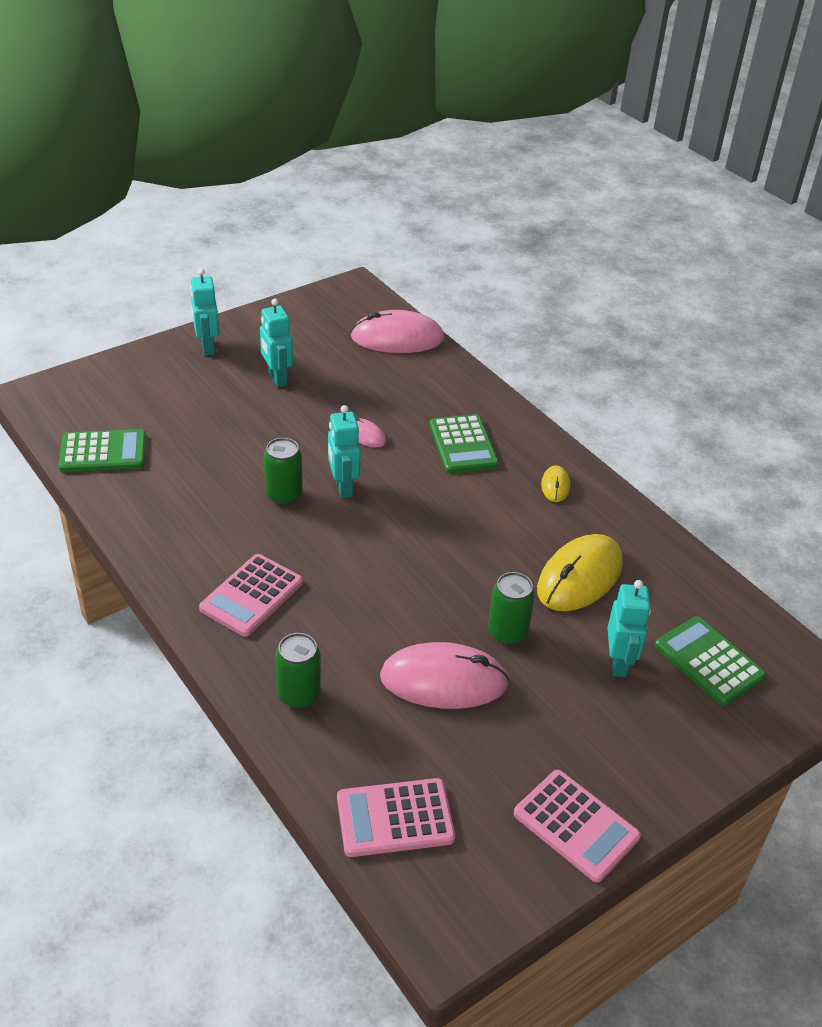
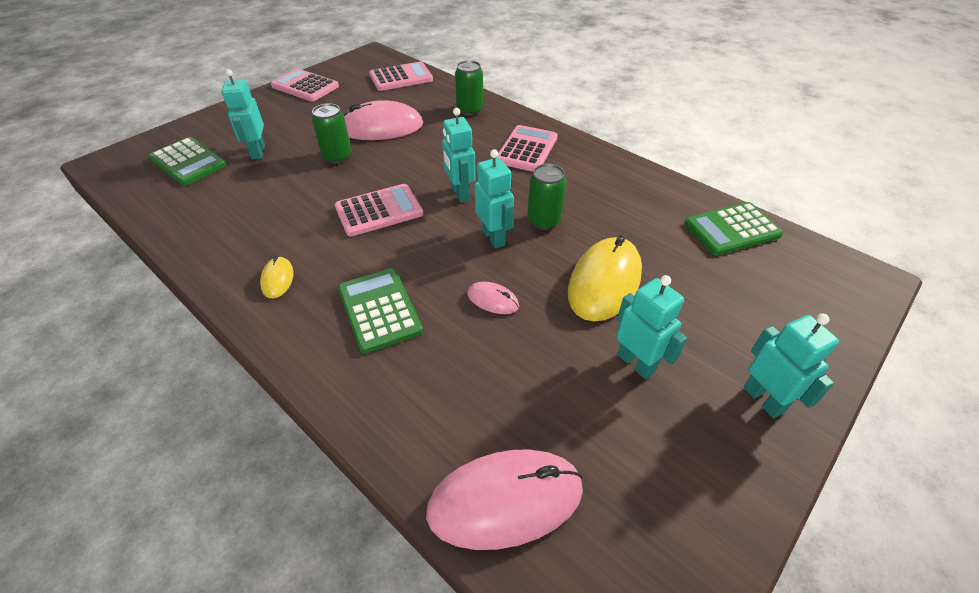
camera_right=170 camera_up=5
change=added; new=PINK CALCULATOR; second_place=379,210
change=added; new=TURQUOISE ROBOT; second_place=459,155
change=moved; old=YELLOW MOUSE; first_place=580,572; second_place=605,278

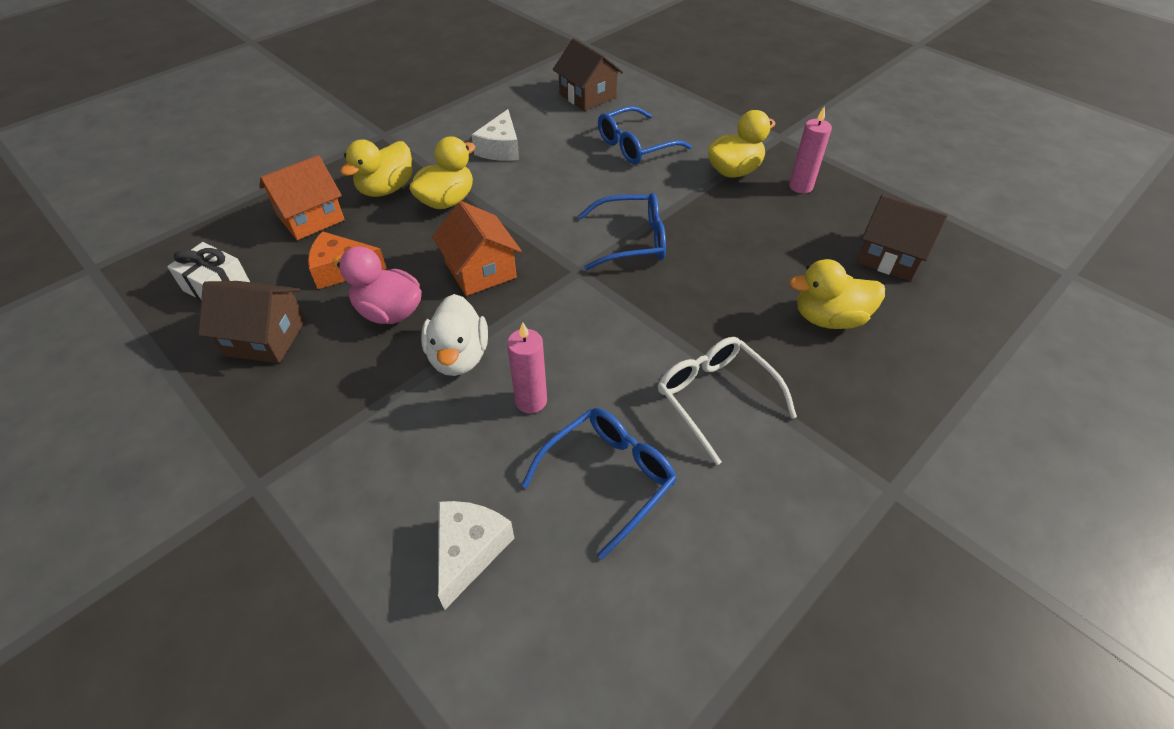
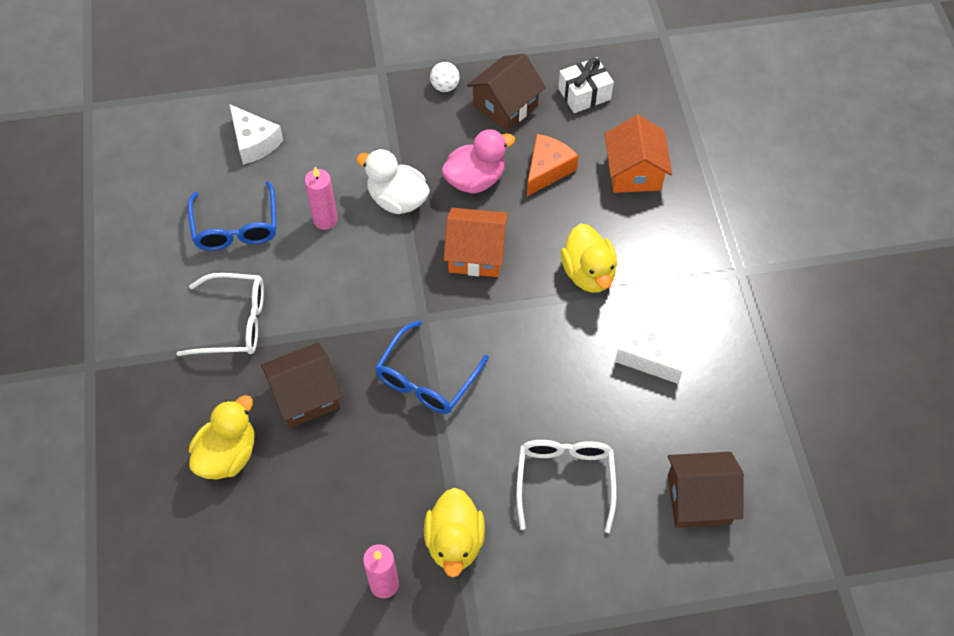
camera_right=125 camera_up=10
change=removed; old=YELLOW DUCK; first_place=376,168
change=added; new=WHITE BALL; second_place=445,77
change=moved; old=BROWN HOUSE; first_place=902,238; second_place=302,385
change=recoloured; old=BLUE GLASSES; new=WHITE GLASSES; first_place=645,135; second_place=566,486

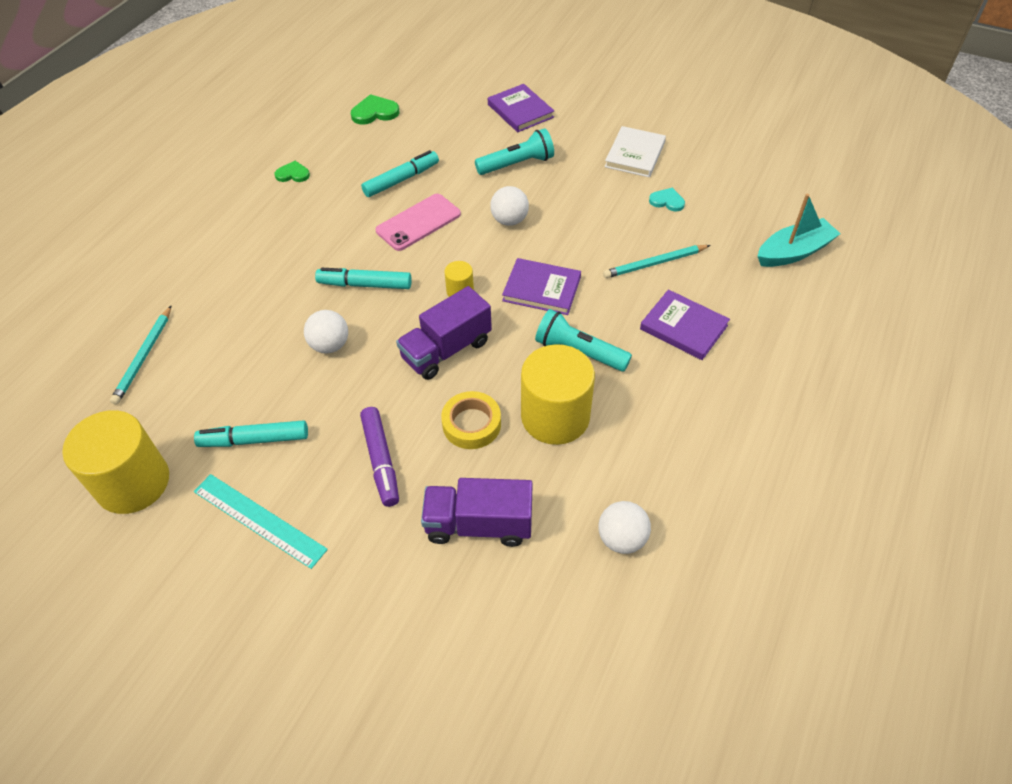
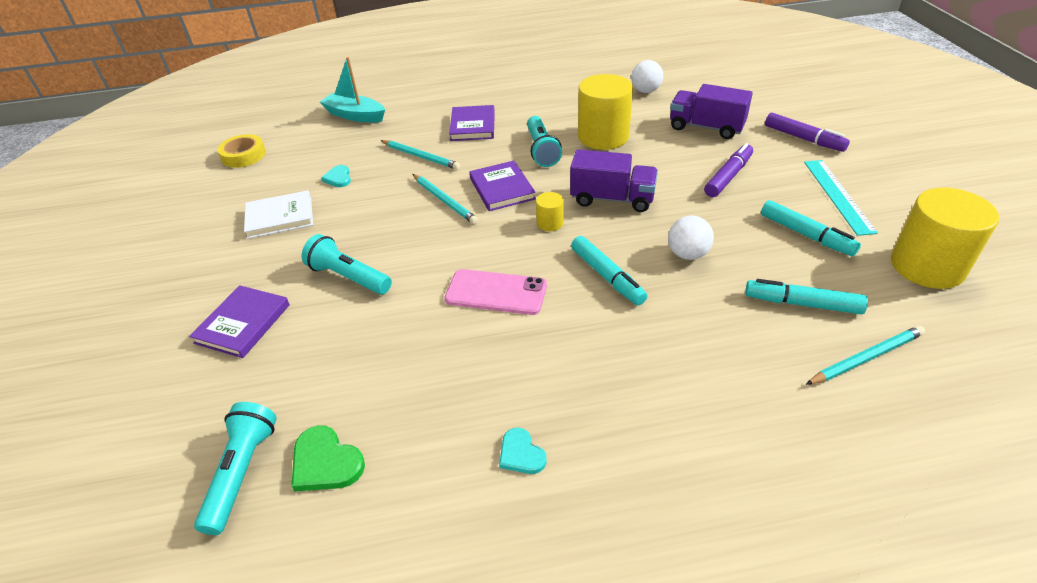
camera_right=-125 camera_up=-10
change=removed; old=WHITE BALL; first_place=509,206
change=added; new=TURQUOISE FLASHLIGHT; second_place=235,468
change=added; new=TURQUOISE PENCIL; second_place=445,199
change=added; new=PURPLE MARKER; second_place=807,132
change=moved; old=TURQUOISE MARKER; first_place=400,173; second_place=806,297
change=moved; old=YELLOW TAPE; first_place=471,420; second_place=241,151
change=recoloured; old=GREEN HEART; new=TURQUOISE HEART; first_place=292,171; second_place=523,451
change=turned; old=PURPLE TRUCK; first_place=477,512; second_place=711,111; degrees=150

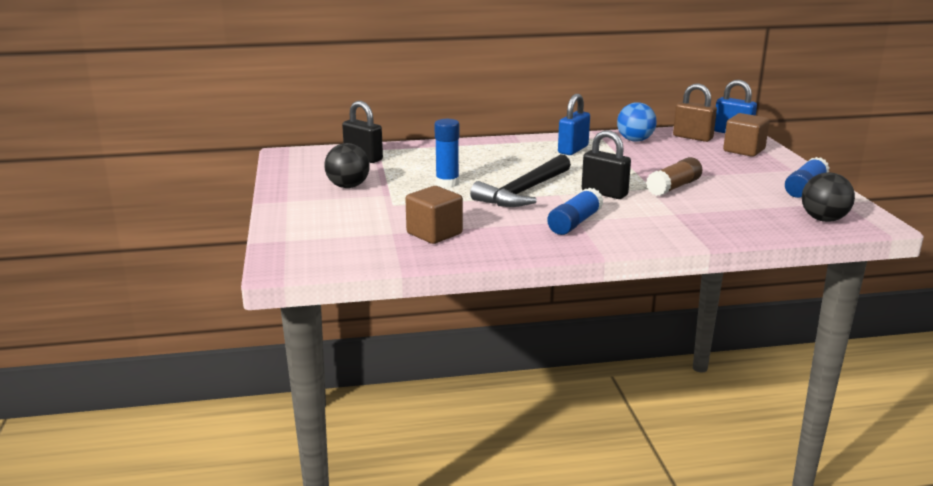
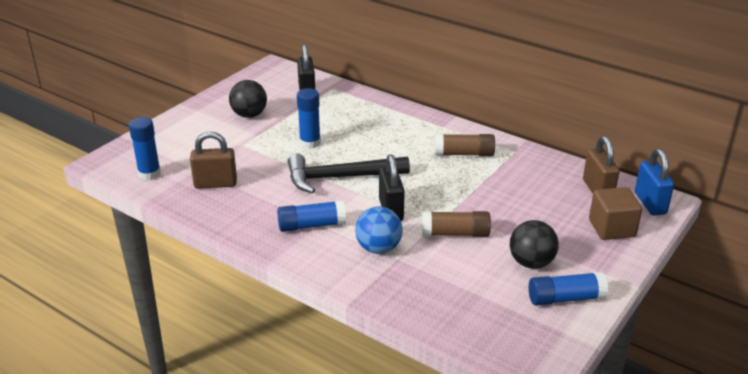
camera_right=45 camera_up=10
change=added; new=BLUE GLUE STICK; second_place=145,148
change=moved; old=BLUE BALL; first_place=637,122; second_place=379,230
change=moved; old=BLACK BALL; first_place=828,197; second_place=534,244
change=replaced; old=BROWN CUBE; new=BROWN PADLOCK; first_place=434,215; second_place=213,160
change=replaced; old=BLUE PADLOCK; new=BROWN GLUE STICK; first_place=574,124; second_place=465,145

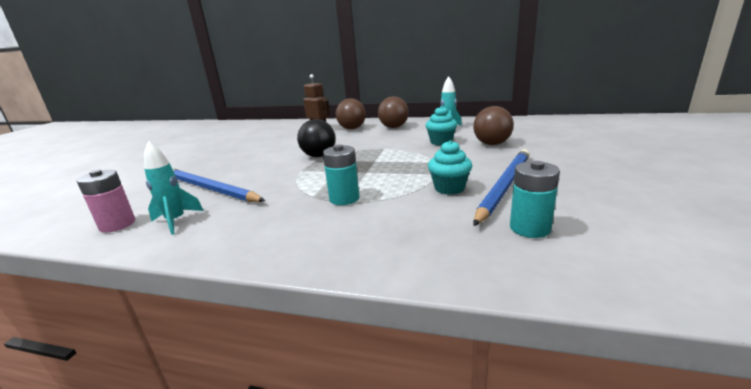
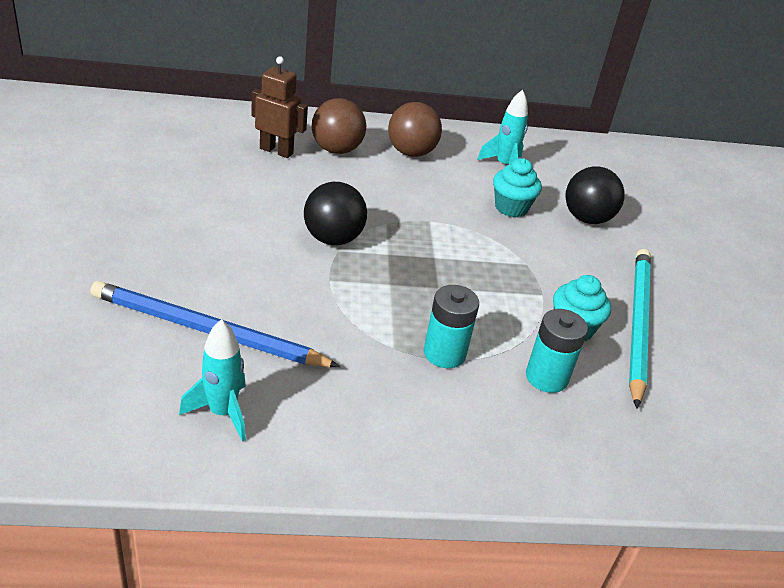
camera_right=-25 camera_up=15
change=removed; old=PINK BATTERY; first_place=106,201
change=moved; old=TURQUOISE BATTERY; first_place=535,199; second_place=557,351
change=recoloured; old=BROWN BALL; new=BLACK BALL; first_place=493,125; second_place=594,195
change=recoloured; old=BLUE PENCIL; new=TURQUOISE PENCIL; first_place=501,187; second_place=640,329

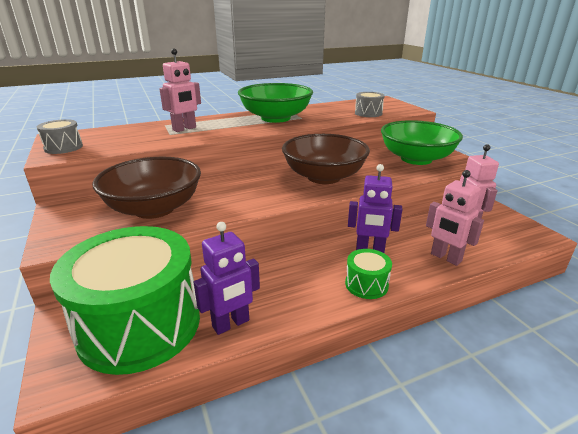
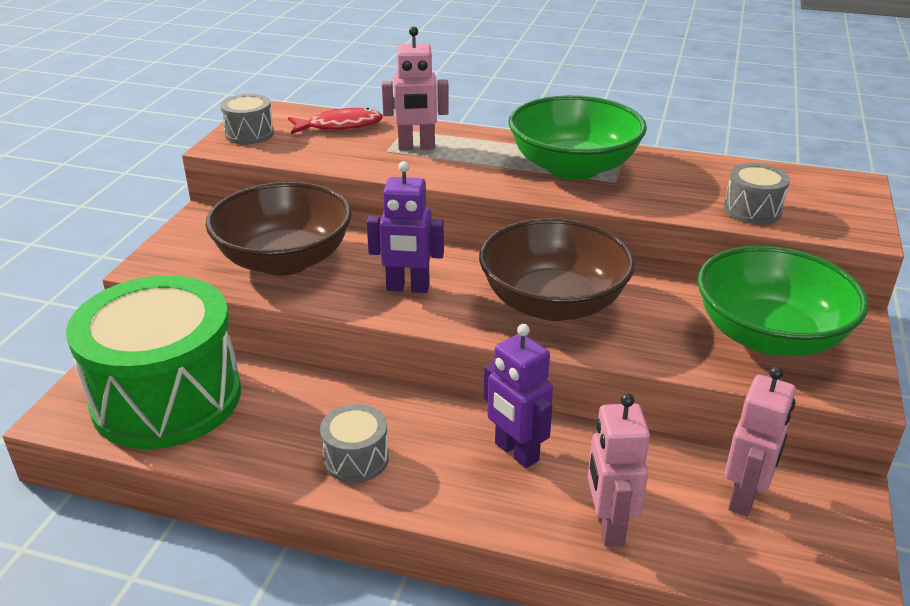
camera_right=40 camera_up=5
change=removed; old=GREEN DRUM; first_place=368,274
change=added; new=RED FISH; second_place=335,121
change=added; new=GREY DRUM; second_place=354,443
change=moved; old=PURPLE ROBOT; first_place=227,278; second_place=405,227

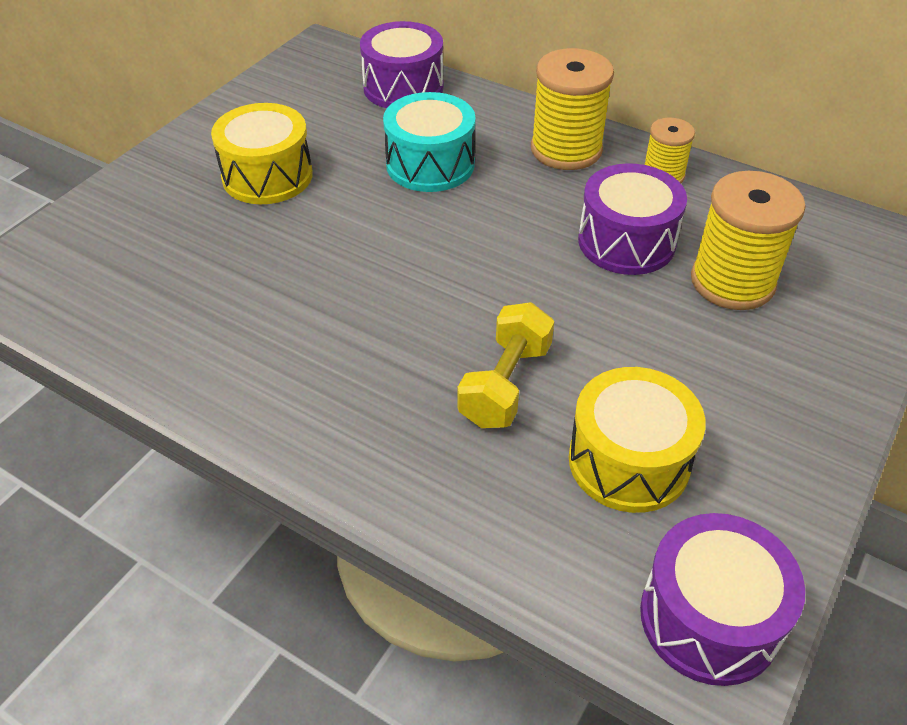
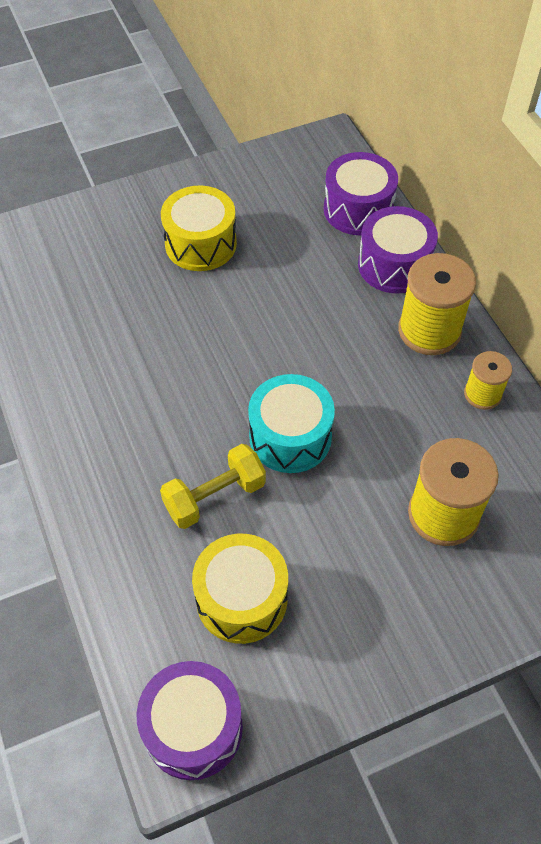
camera_right=35 camera_up=10
change=moved; old=TURQUOISE DRUM; first_place=429,142; second_place=291,423
change=moved; old=PURPLE DRUM; first_place=632,219; second_place=398,249

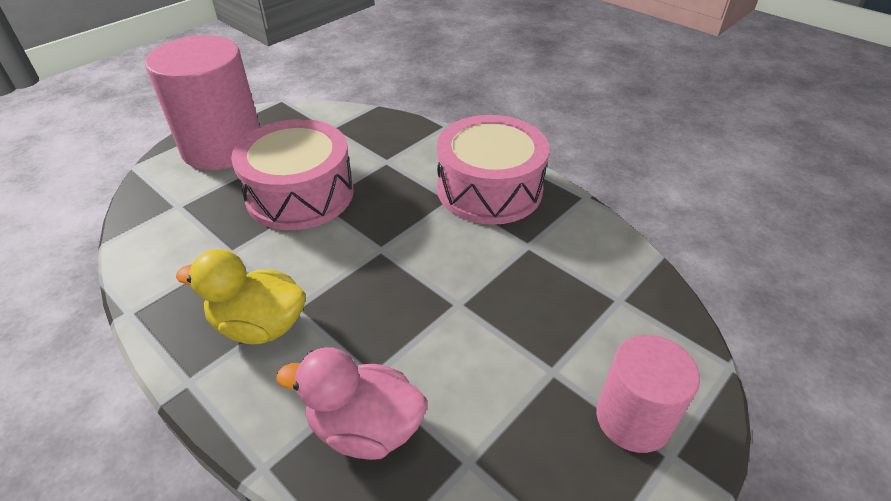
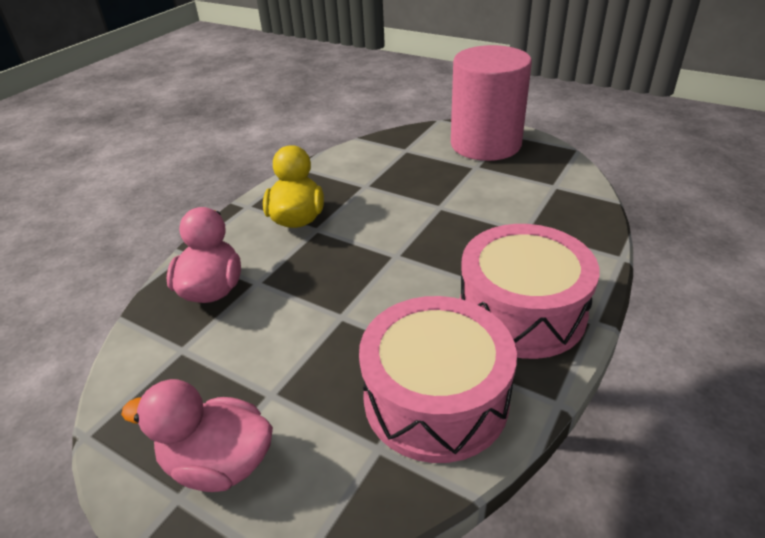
camera_right=80 camera_up=-5
change=moved; old=PINK DRUM; first_place=292,174; second_place=438,379
change=replaced; old=PINK CYLINDER; new=PINK DUCK; first_place=648,394; second_place=197,435

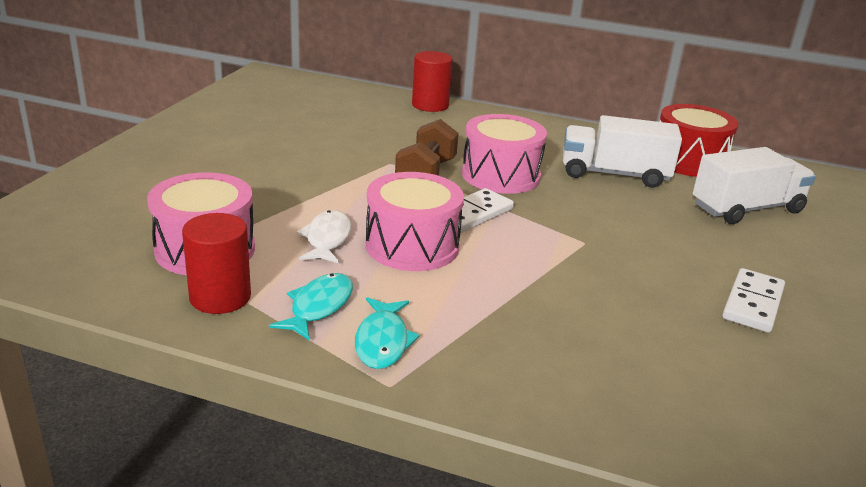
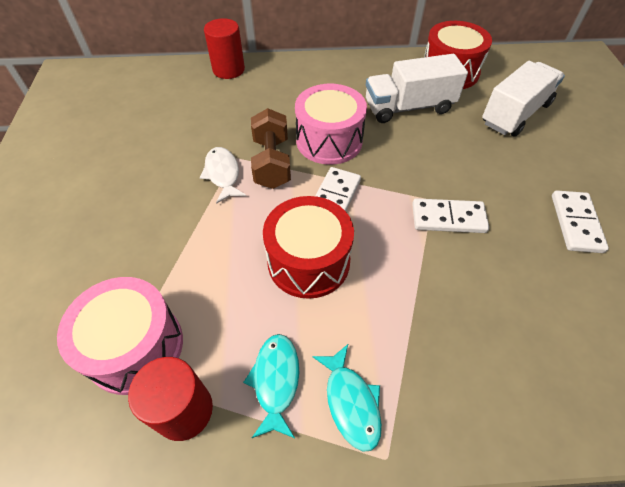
camera_right=-20 camera_up=25
change=added; new=WHITE DOMINO; second_place=450,215
change=moved; old=WHITE FISH; first_place=324,237; second_place=223,175
change=recoloured; old=PINK DRUM; new=RED DRUM; first_place=415,221; second_place=308,247

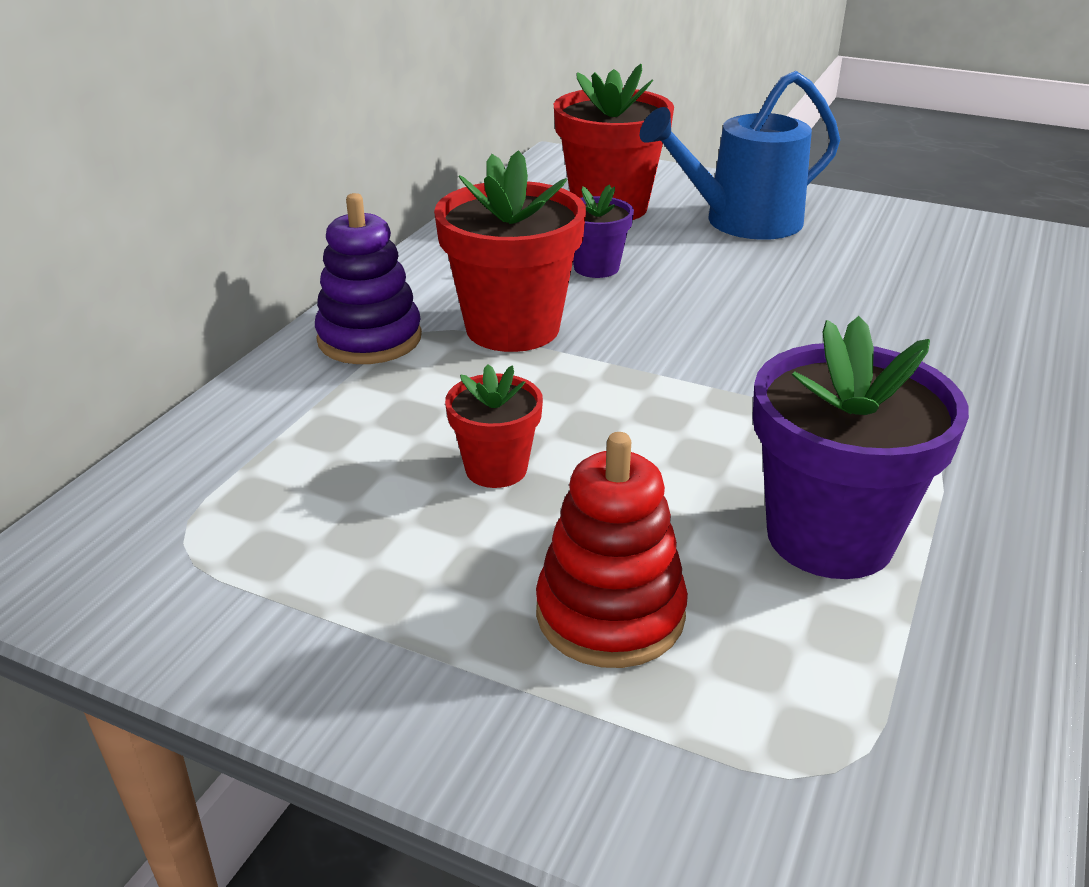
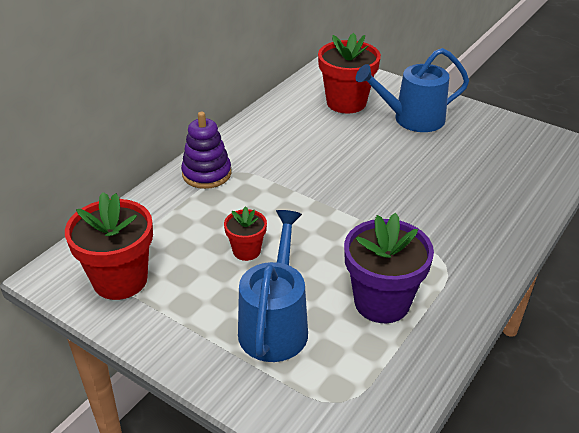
camera_right=10 camera_up=5
change=removed; old=PURPLE FLOWER POT; first_place=603,231
change=moved; old=RED FLOWER POT; first_place=510,251; second_place=109,246
change=replaced; old=RED STACKING TOY; new=BLUE WATERING CAN; first_place=612,550; second_place=273,286

